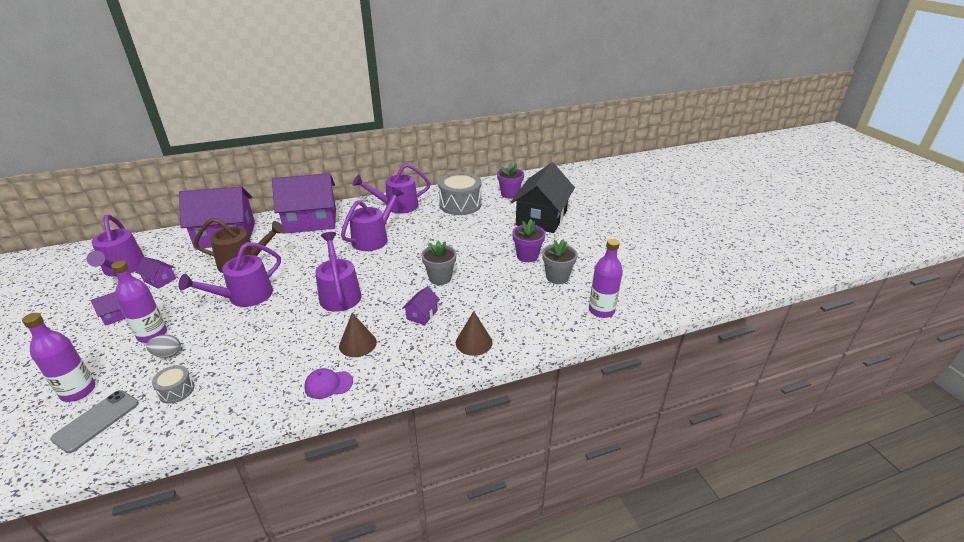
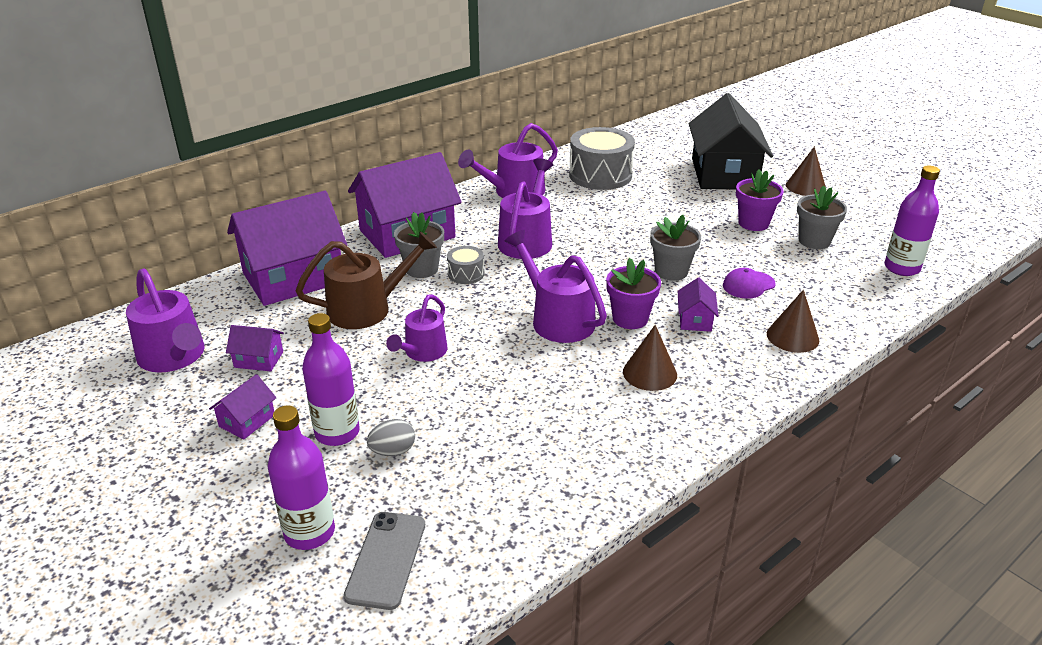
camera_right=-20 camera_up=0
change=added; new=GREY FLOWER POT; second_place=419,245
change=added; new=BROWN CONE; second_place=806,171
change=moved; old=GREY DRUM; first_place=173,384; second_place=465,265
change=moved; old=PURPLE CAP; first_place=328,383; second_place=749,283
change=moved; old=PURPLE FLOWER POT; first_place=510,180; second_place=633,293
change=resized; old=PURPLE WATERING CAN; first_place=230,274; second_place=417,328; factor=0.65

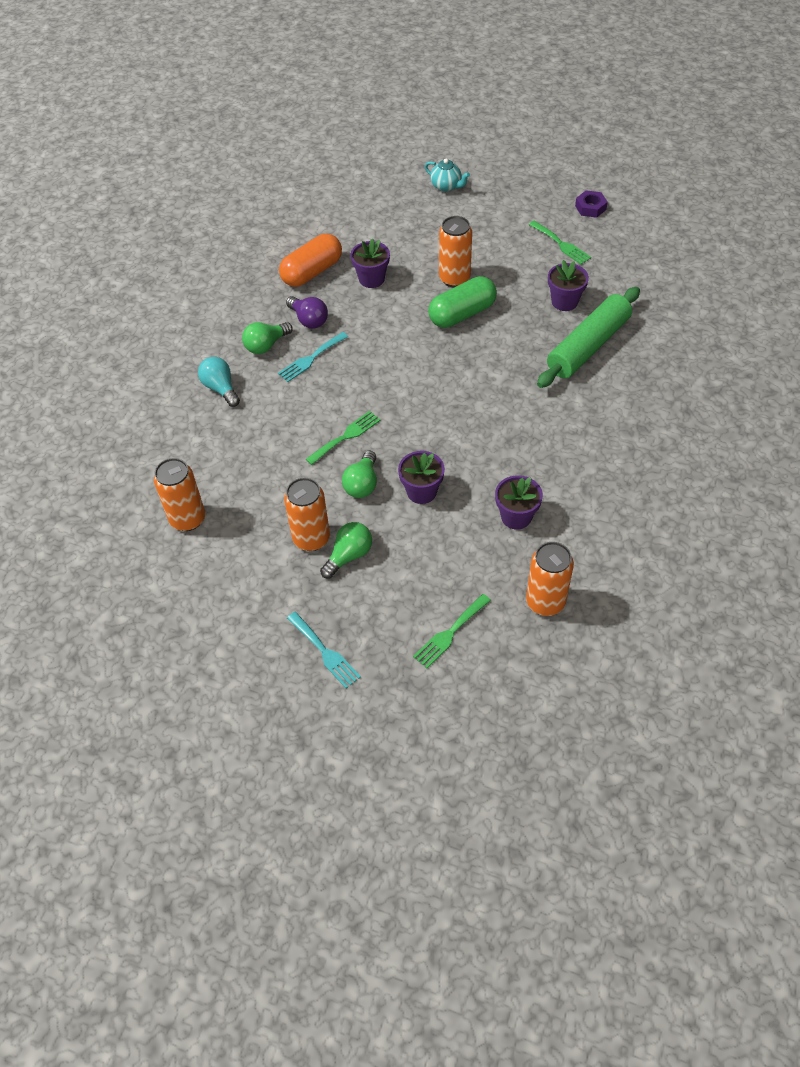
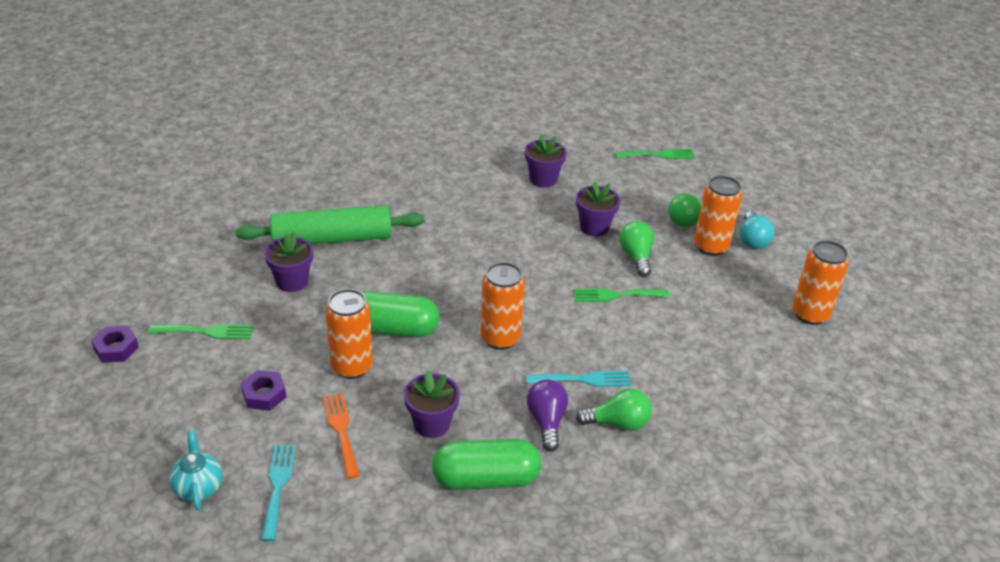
camera_right=-145 camera_up=-15
change=added; new=PURPLE NUT; second_place=263,390
change=added; new=ORANGE FORK; second_place=341,436
change=moved; old=TURQUOISE LIGHT BULB; first_place=219,382; second_place=757,230
change=moved; old=TURQUOISE FORK; first_place=324,650; second_place=278,493
change=moved; old=ORANGE CAN; first_place=550,579; second_place=502,306
change=recoloured; old=ORANGE CAPSULE; new=GREEN CAPSULE; first_place=310,260; second_place=486,464
change=turned; old=GREEN LIGHT BULB; first_place=359,474; second_place=636,249; degrees=-60
change=turned; old=GREEN FORK; first_place=560,243; second_place=200,331; degrees=90

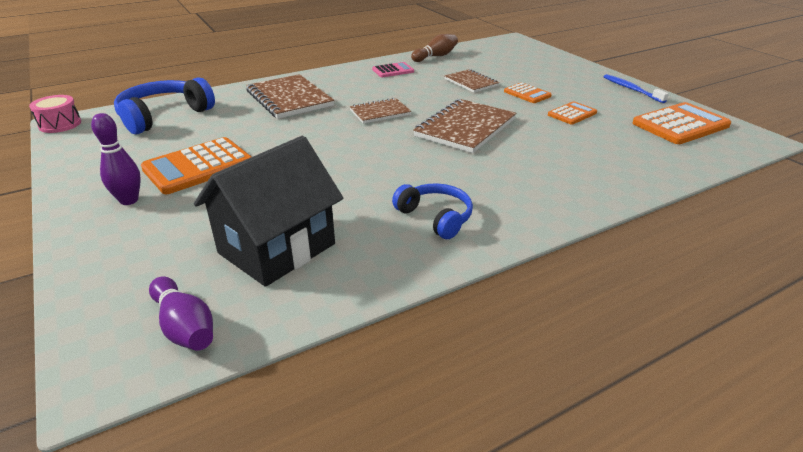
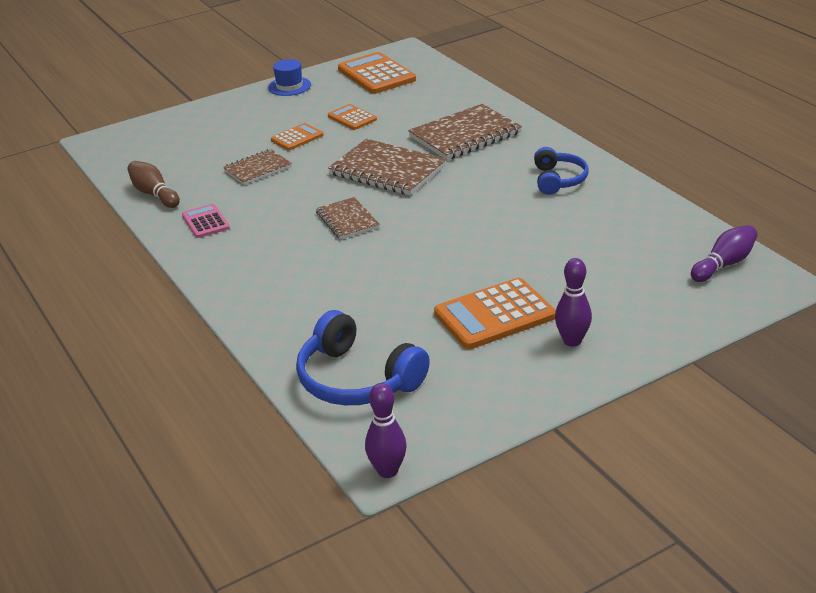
camera_right=-90 camera_up=0
change=removed; old=BLACK HOUSE; first_place=268,211
change=moved; old=BROWN NOTEBOOK; first_place=290,96; second_place=465,132
change=replaced; old=PINK DRUM; new=PURPLE BOWLING PIN; first_place=55,114; second_place=386,430
change=replaced; old=BLUE TOOTHBRUSH; new=BLUE HAT; first_place=636,88; second_place=289,77
change=turned; old=ORANGE CALCULATOR; first_place=196,165; second_place=495,313; degrees=105
change=turned; old=BLUE HEADPHONES; first_place=432,211; second_place=561,171; degrees=135

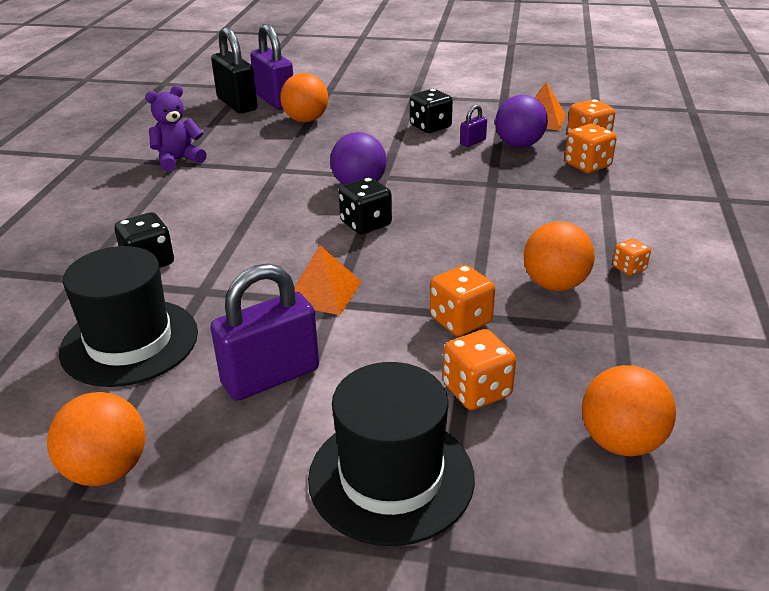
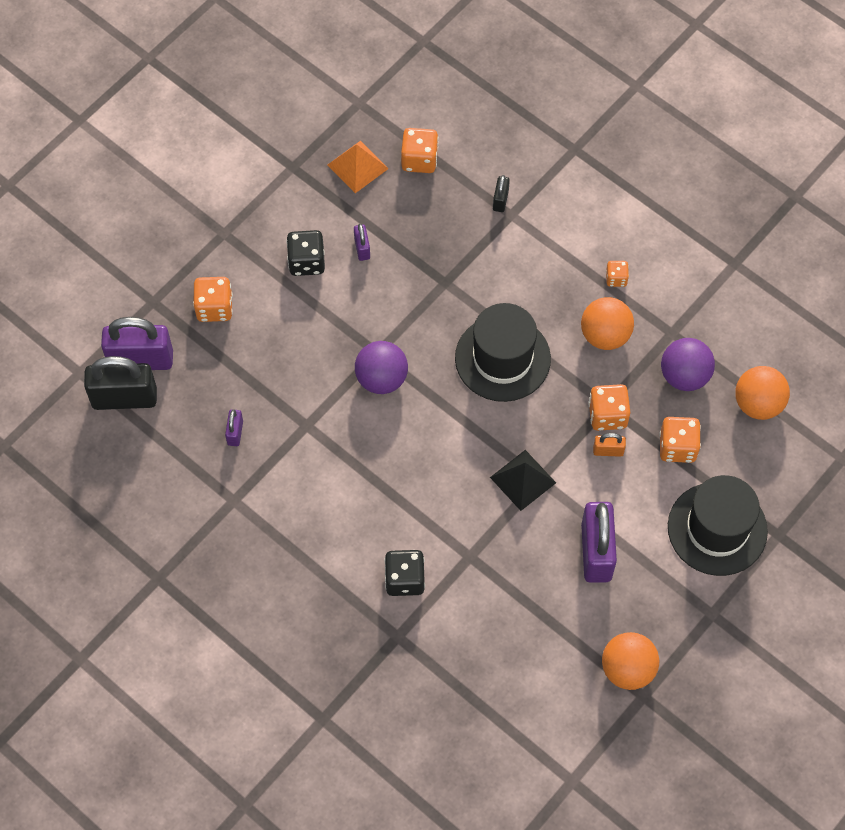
camera_right=-60 camera_up=30
change=removed; old=PURPLE TEDDY BEAR; first_place=176,128
change=removed; old=ORANGE BALL; first_place=304,97
change=removed; old=BLACK DICE; first_place=365,205
change=added; new=PURPLE PADLOCK; second_place=234,427
change=added; new=BLACK PADLOCK; second_place=501,193
change=added; new=ORANGE PADLOCK; second_place=609,445
change=moved; old=BLACK HAT; first_place=128,316; second_place=503,352
change=moved; old=PURPLE BALL; first_place=521,121; second_place=688,364
change=moved; old=ORANGE DICE; first_place=591,148; second_place=213,299
change=recoloured; old=ORANGE PYRAMID; new=BLACK PYRAMID; first_place=328,280; second_place=523,480

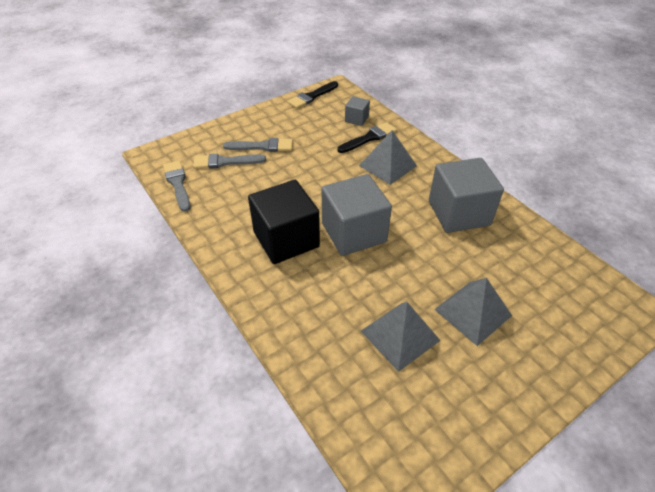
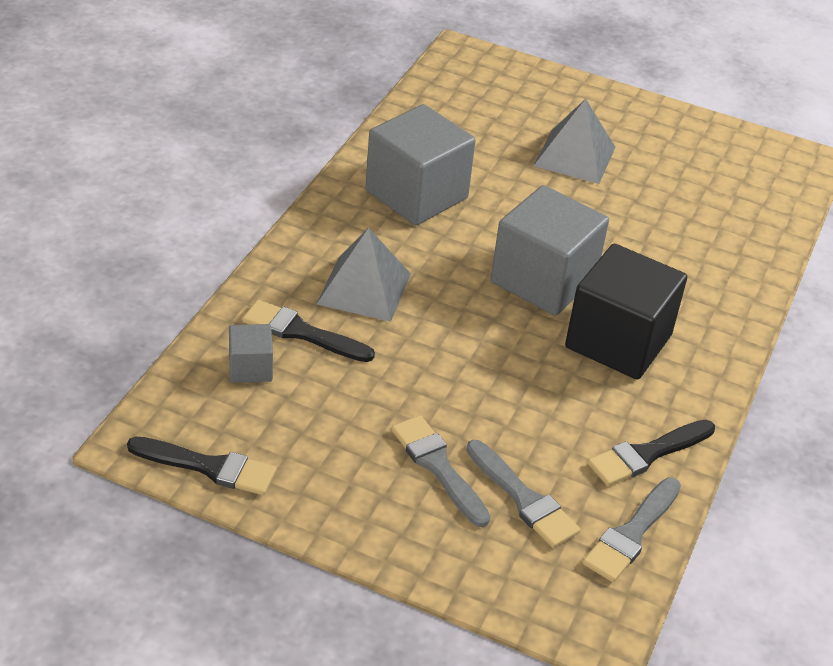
camera_right=-125 camera_up=-5
change=removed; old=GREY PYRAMID; first_place=401,337
change=added; new=BLACK BRUSH; second_place=651,453

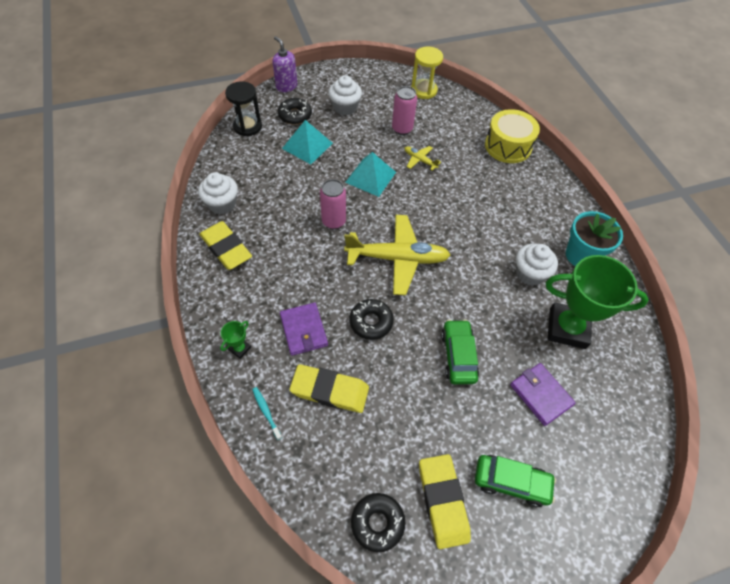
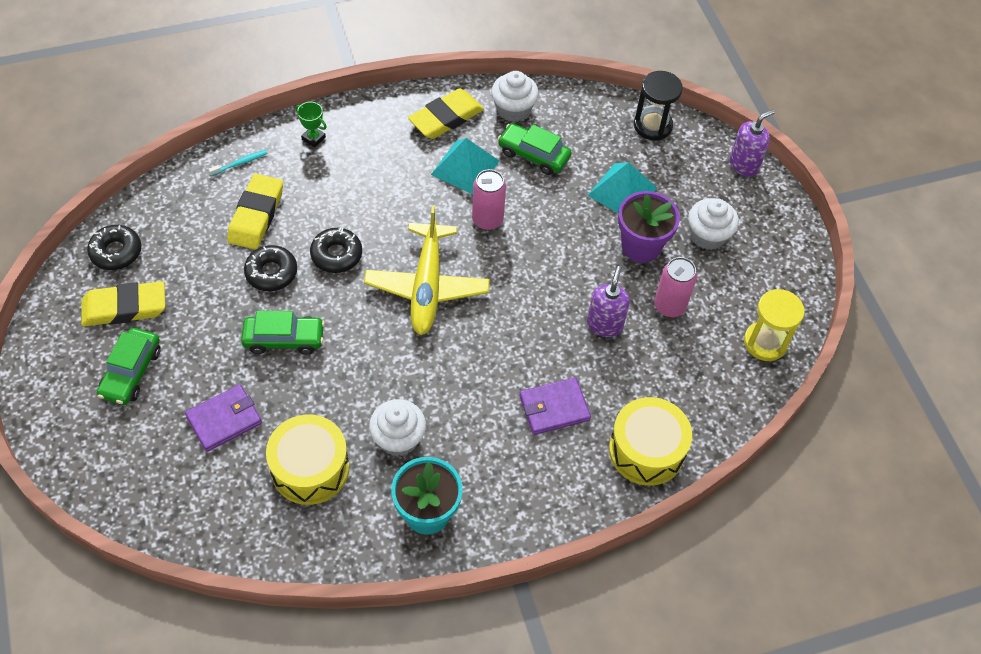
camera_right=90 camera_up=0
change=added; new=GREEN CAR; second_place=535,149
change=added; new=PURPLE FLOWER POT; second_place=649,227
change=moved; old=BLACK DONUT; first_place=295,111; second_place=270,268
change=moved; old=PURPLE WALLET; first_place=304,329; second_place=555,406
change=moved; old=TURQUOISE PYRAMID; first_place=370,174; second_place=465,166
change=replaced; old=YELLOW PLANE; new=PURPLE SOAP DISPENSER; first_place=423,158; second_place=608,301
change=replaced; old=GREEN TROPHY; new=YELLOW DRUM; first_place=597,302; second_place=307,459

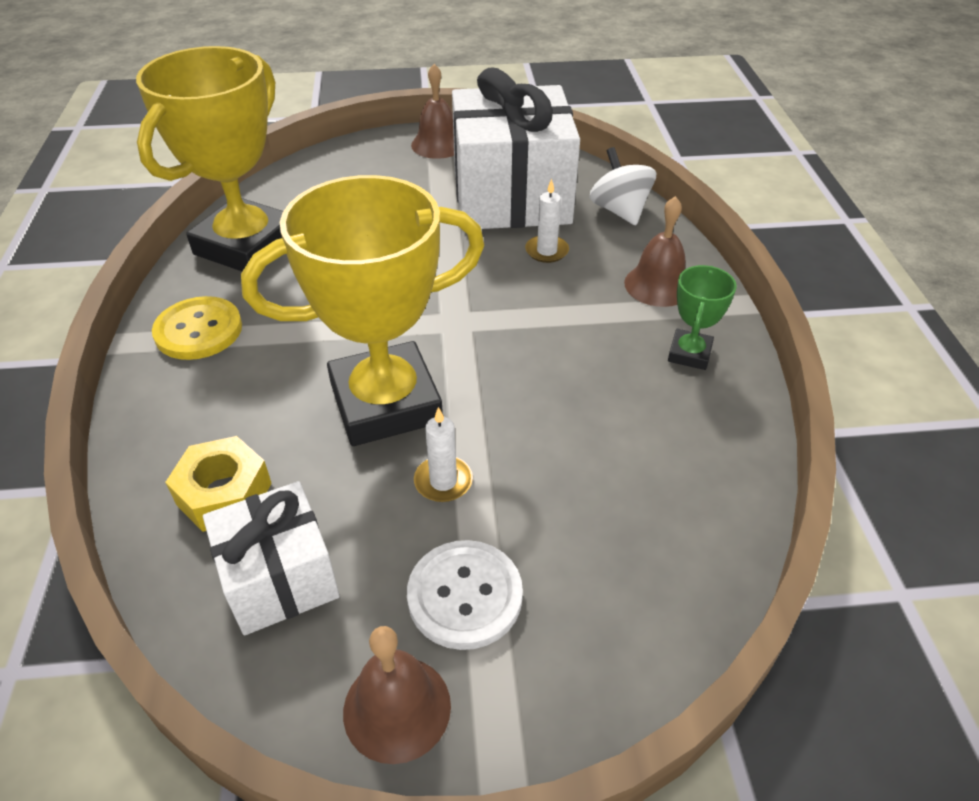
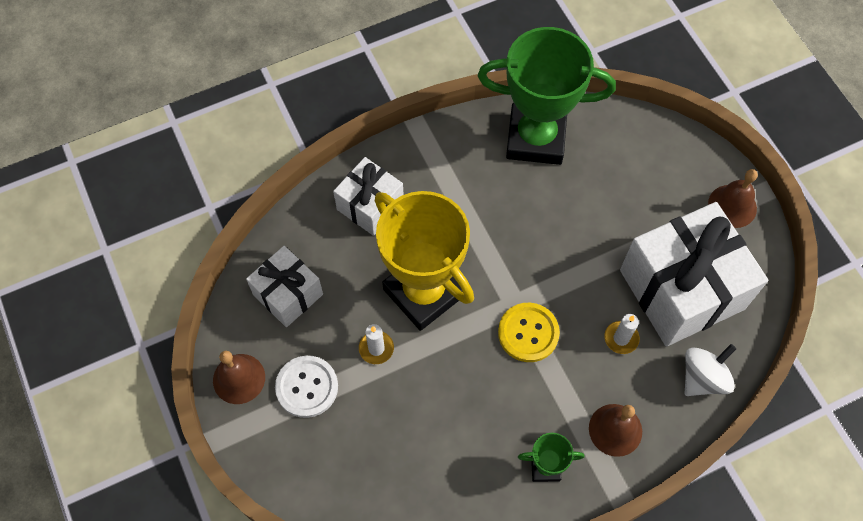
camera_right=70 camera_up=20
change=removed; old=YELLOW NUT; first_place=218,484
change=added; new=WHITE GIFT; second_place=368,196
change=moved; old=YELLOW BUTTON; first_place=197,328; second_place=529,332
change=recoloured; old=YELLOW TROPHY; new=GREEN TROPHY; first_place=209,158; second_place=547,96

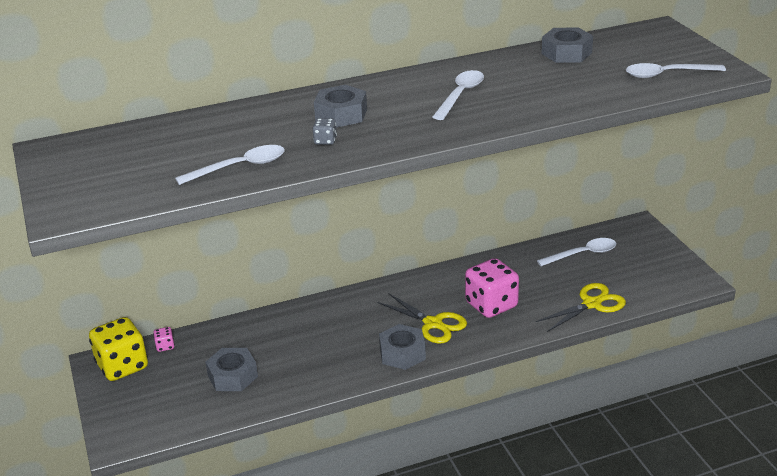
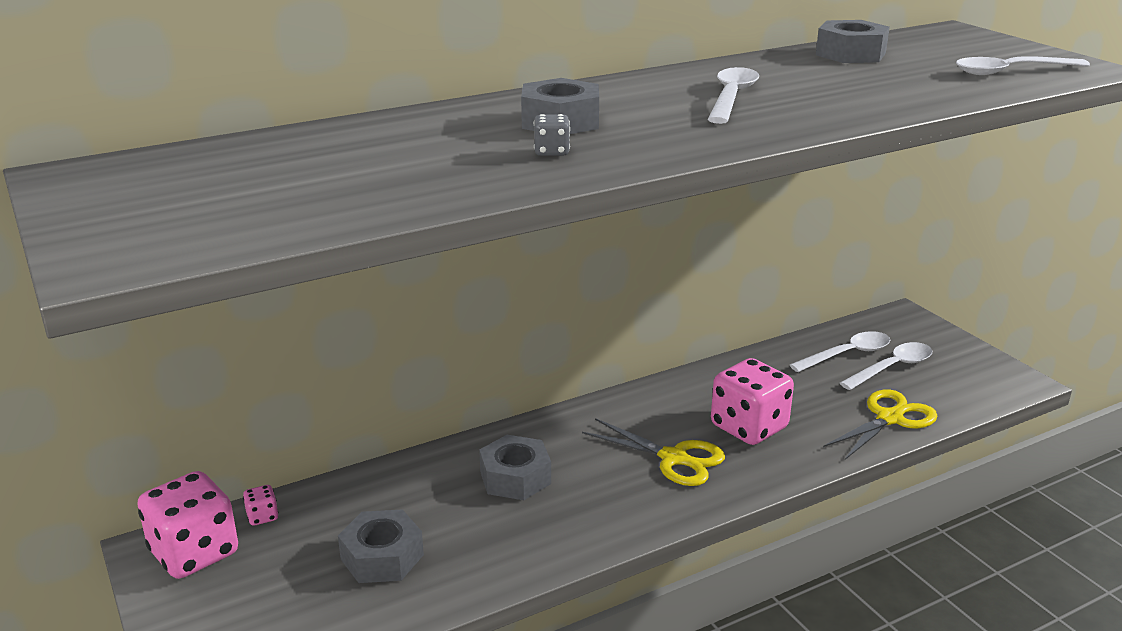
camera_right=-10 camera_up=-5
change=moved; old=WHITE SPOON; first_place=230,165; second_place=886,366
change=moved; old=GREY NUT; first_place=402,347; second_place=515,467
change=recoloured; old=YELLOW DICE; new=PINK DICE; first_place=118,349; second_place=187,525

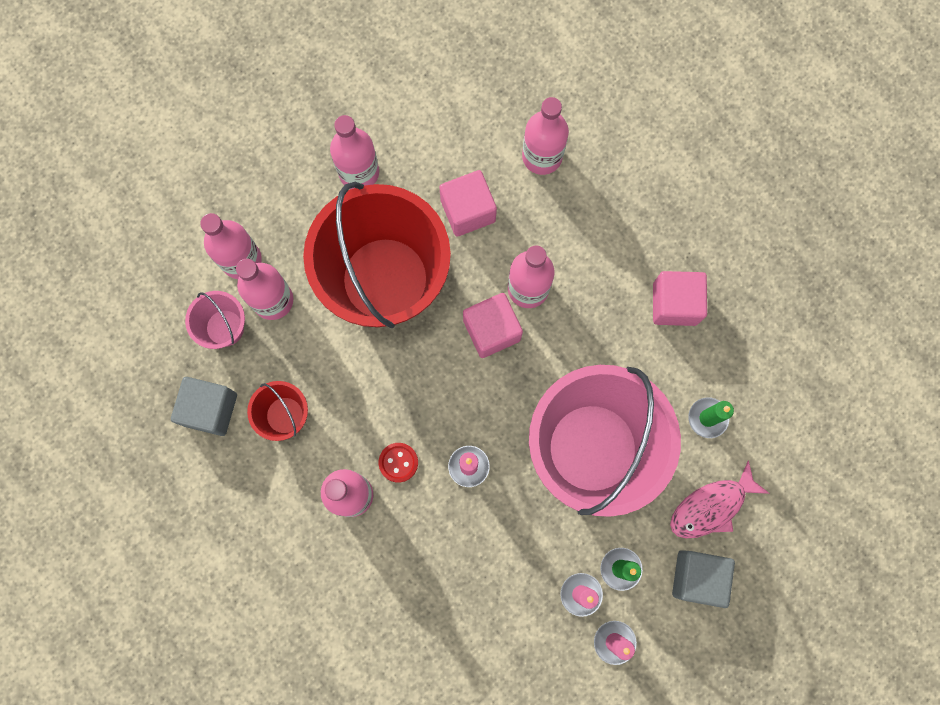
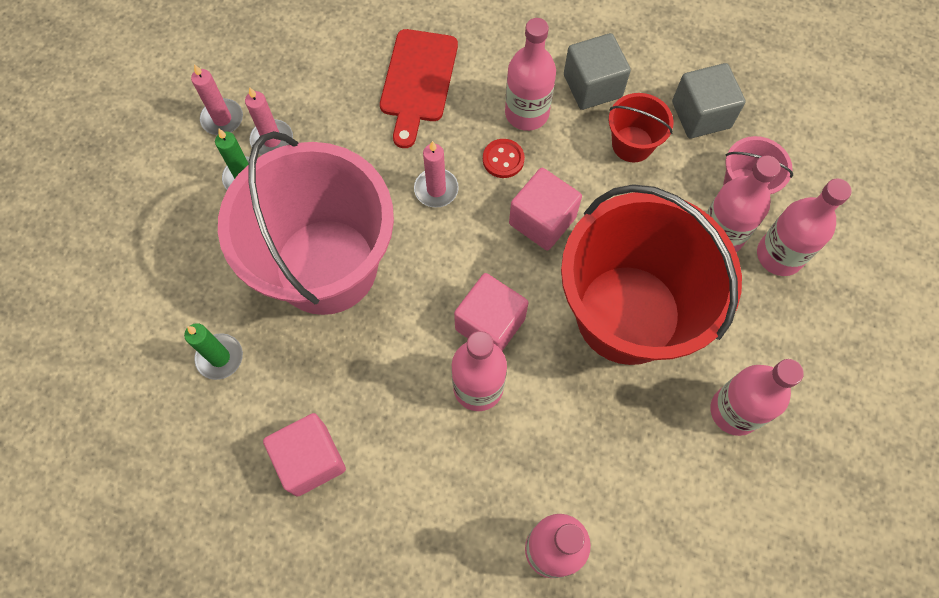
camera_right=150 camera_up=-10
change=removed; old=PINK FISH; first_place=720,499
change=added; new=RED CUTTING BOARD; second_place=419,88
change=moved; old=PINK CUBE; first_place=468,203; second_place=545,209
change=moved; old=GREY CUBE; first_place=703,579; second_place=597,71

